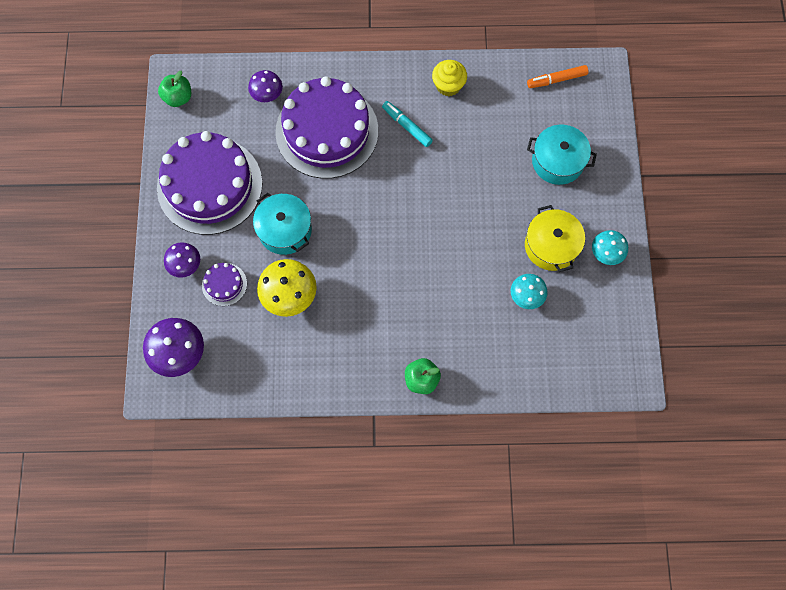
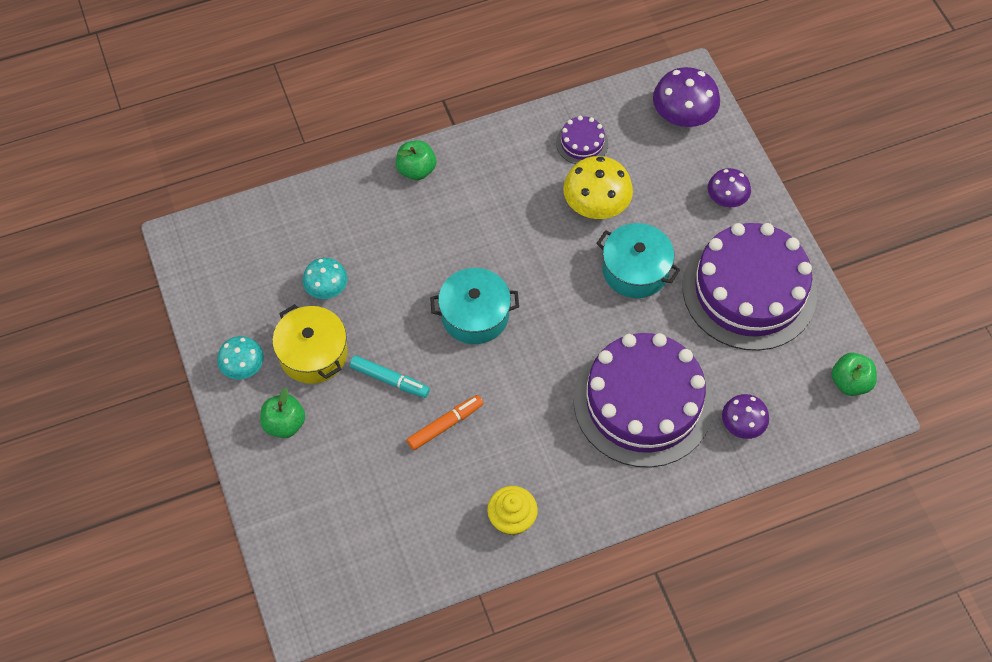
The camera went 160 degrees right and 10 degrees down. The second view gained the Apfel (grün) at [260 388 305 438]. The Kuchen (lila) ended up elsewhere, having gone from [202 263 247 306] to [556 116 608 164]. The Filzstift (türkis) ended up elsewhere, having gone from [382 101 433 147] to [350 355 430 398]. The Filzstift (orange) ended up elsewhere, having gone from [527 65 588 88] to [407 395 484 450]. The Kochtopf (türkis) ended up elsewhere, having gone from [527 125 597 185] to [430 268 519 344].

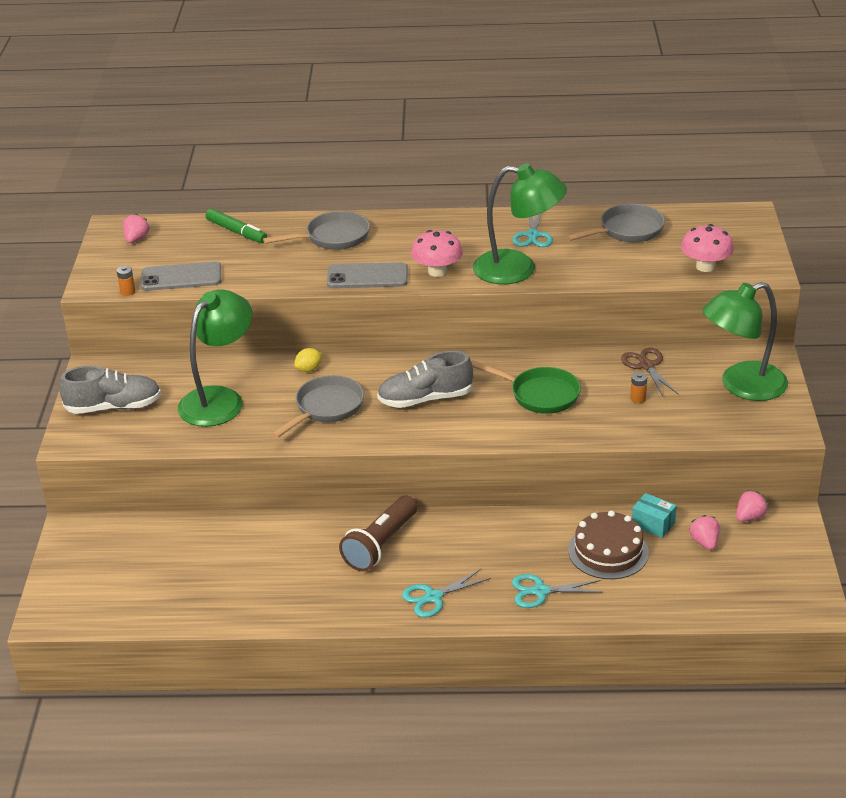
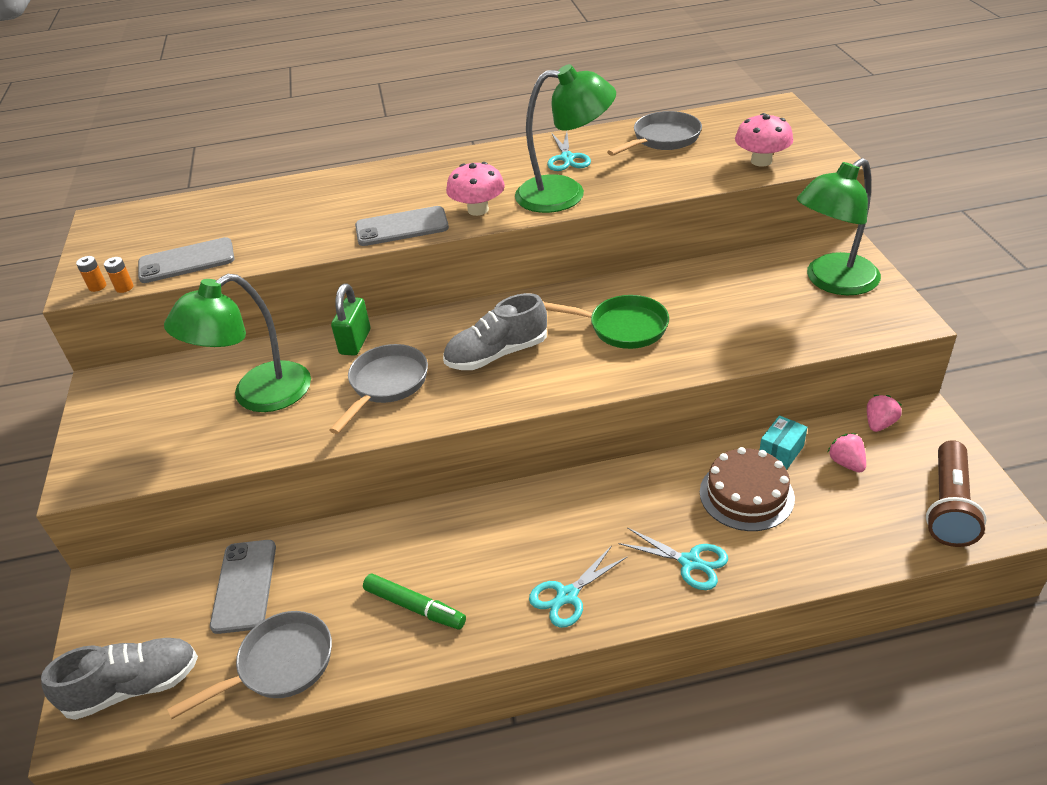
The camera went 10 degrees left and 5 degrees up. The second view lost the Erdbeere (rosa) at [123 213 150 243]. The second view lost the Schere (braun) at [621 348 678 396]. The second view gained the Handy (grau) at [210 540 276 634]. The Schuh (grau) ended up elsewhere, having gone from [59 366 161 414] to [41 638 198 720]. The Filzstift (grün) ended up elsewhere, having gone from [206 208 267 243] to [363 574 466 629]. The Pfanne (grau) ended up elsewhere, having gone from [263 211 370 250] to [167 611 332 719]. The Taschenlampe (braun) ended up elsewhere, having gone from [339 495 417 571] to [926 440 987 547]. The Batterie (orange) ended up elsewhere, having gone from [630 372 647 403] to [76 256 106 292]. Where the Zitrone (gelb) stood at [294 348 322 372], the Vorhängeschloss (grün) came to stand at [331 284 370 356]. The Lampe (grün) at [178 290 253 427] ended up facing another way, 150 degrees counterclockwise from before. The Schere (türkis) at [512 574 603 608] ended up facing another way, 135 degrees counterclockwise from before. The Schachtel (türkis) at [632 493 677 538] ended up facing another way, 75 degrees counterclockwise from before.

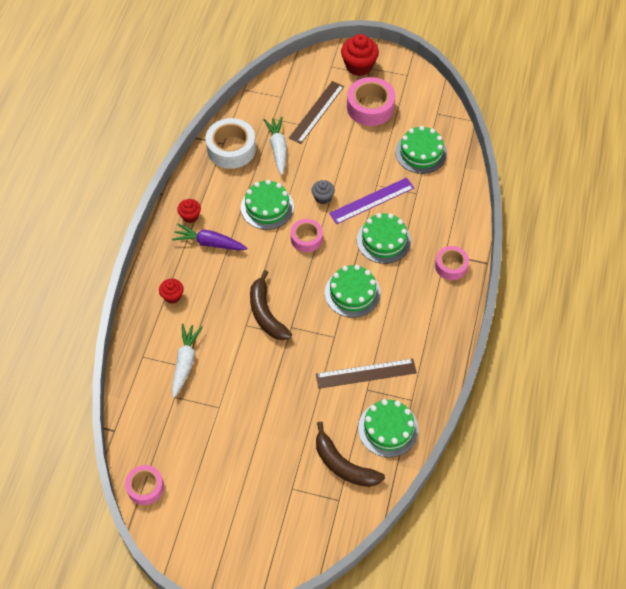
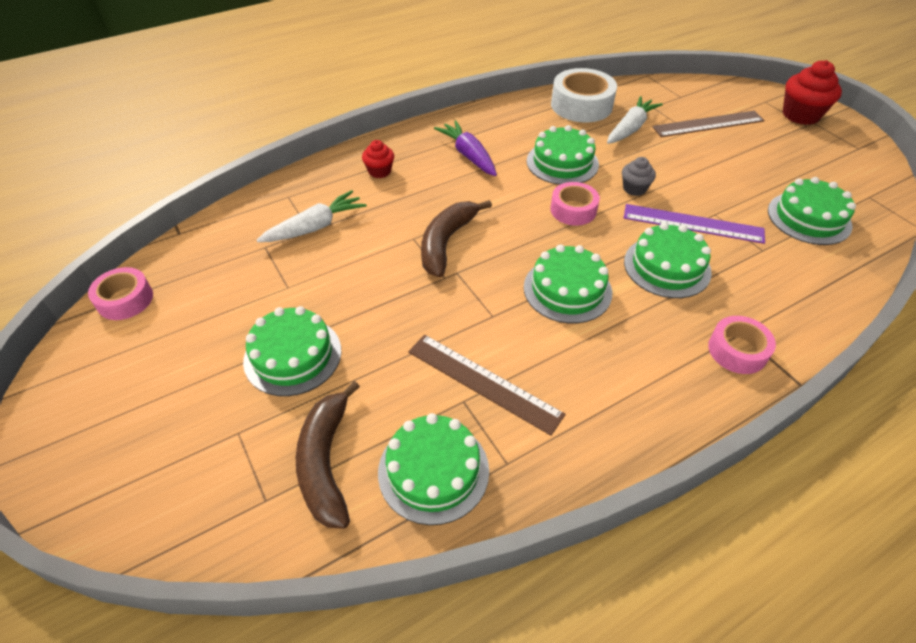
The camera went 45 degrees right and 10 degrees down. The second view lost the Muffin (rot) at [177 199 201 223]. The second view lost the Klebeband (rosa) at [347 77 395 126]. The second view gained the Kuchen (grün) at [243 306 341 396].

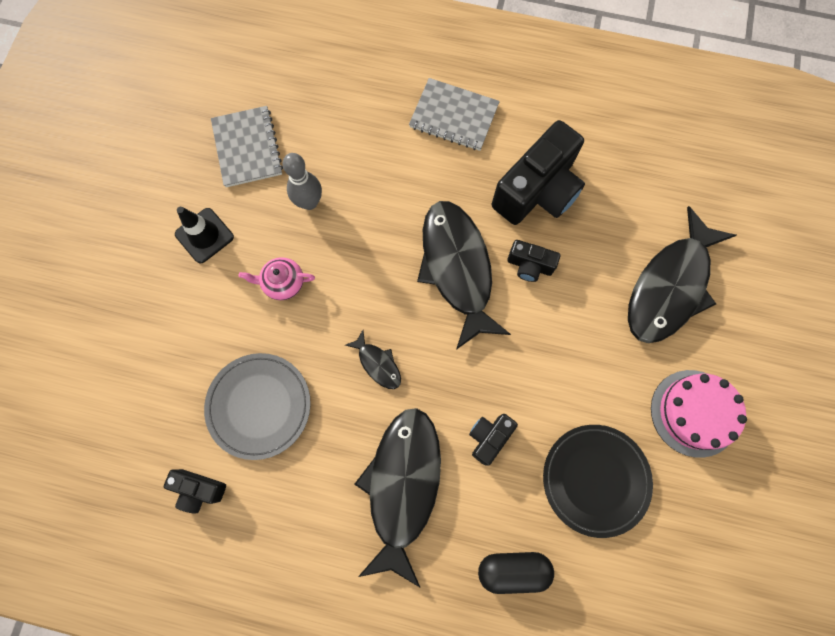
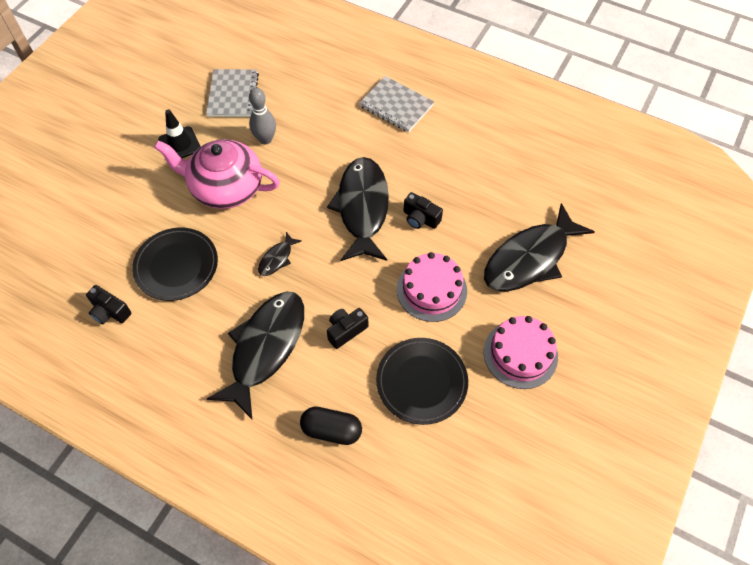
The camera went 15 degrees right and 15 degrees down. The second view lost the Kamera (schwarz) at [492 120 585 225]. The second view gained the Kuchen (rosa) at [397 252 467 322]. What was the Teller (grau) at [204 353 311 460] turned into the Teller (schwarz) at [132 228 218 301]. The Fisch (schwarz) at [345 330 401 389] ended up facing another way, 60 degrees clockwise from before. The size of the Teekanne (rosa) at [239 257 315 300] changed by a factor of 2.17.

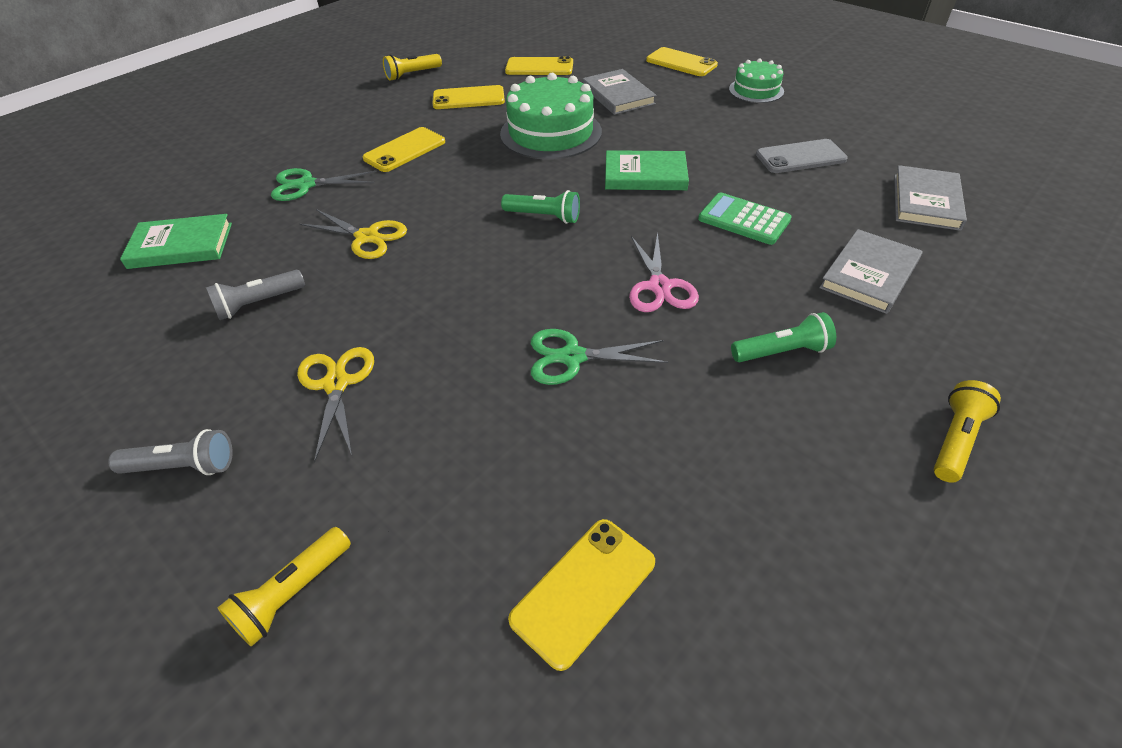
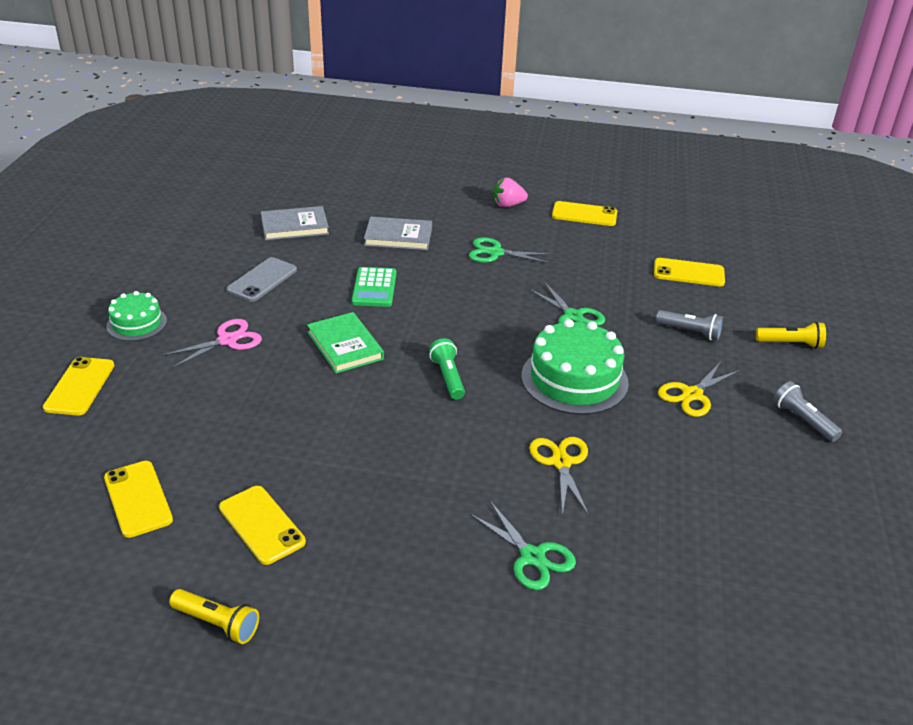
The camera went 125 degrees left and 10 degrees down. The second view lost the Buch (grün) at [120 214 232 269]. The second view lost the Buch (grau) at [583 69 656 115]. The Taschenlampe (grau) ended up elsewhere, having gone from [206 270 305 320] to [656 310 723 341]. The Handy (gelb) ended up elsewhere, having gone from [363 127 445 172] to [552 201 617 226]. The Kuchen (grün) ended up elsewhere, having gone from [500 73 602 159] to [521 319 629 415]. The Schere (rosa) ended up elsewhere, having gone from [629 232 699 312] to [162 319 262 368]. Where the Taschenlampe (grün) stood at [731 312 836 362], the Schere (grün) came to stand at [469 237 553 264]. Where the Taschenlampe (gelb) stood at [934 380 1001 482], the Erdbeere (rosa) came to stand at [494 178 528 207]. The Handy (grau) at [756 139 848 173] ended up facing another way, 75 degrees clockwise from before.

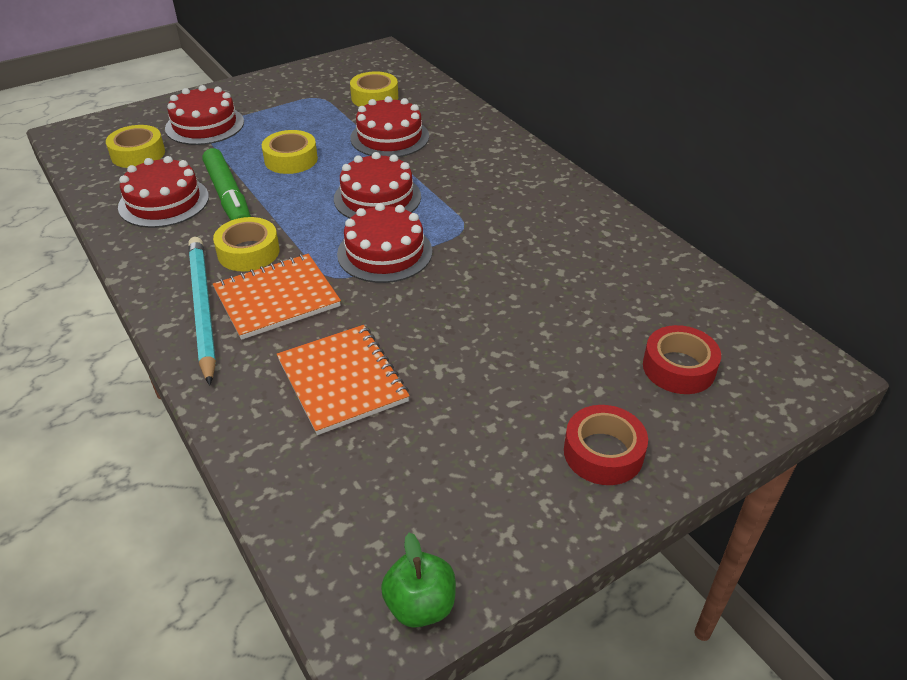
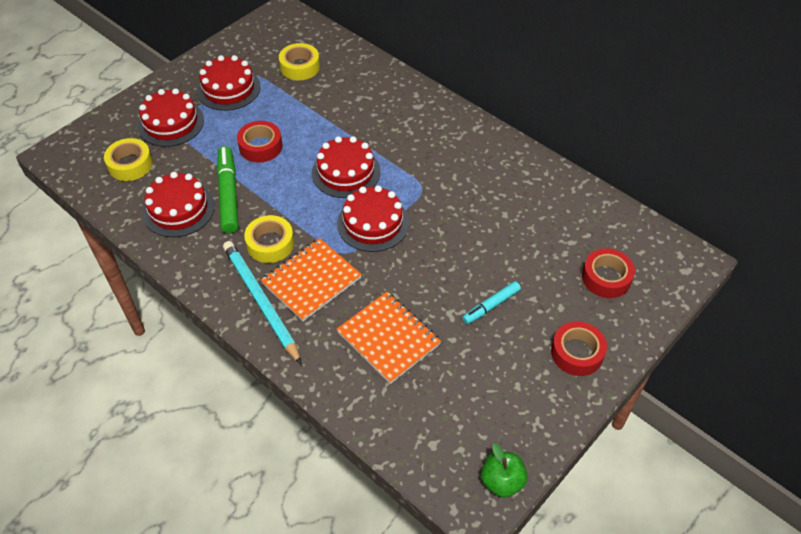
The camera went 15 degrees left and 10 degrees up. The second view gained the Filzstift (türkis) at [462 281 521 324]. The Kuchen (rot) ended up elsewhere, having gone from [350 96 429 157] to [197 55 261 111]. What was the Klebeband (gelb) at [262 130 318 174] turned into the Klebeband (rot) at [237 121 282 163]. The Filzstift (grün) at [202 148 251 220] ended up facing another way, 150 degrees counterclockwise from before.

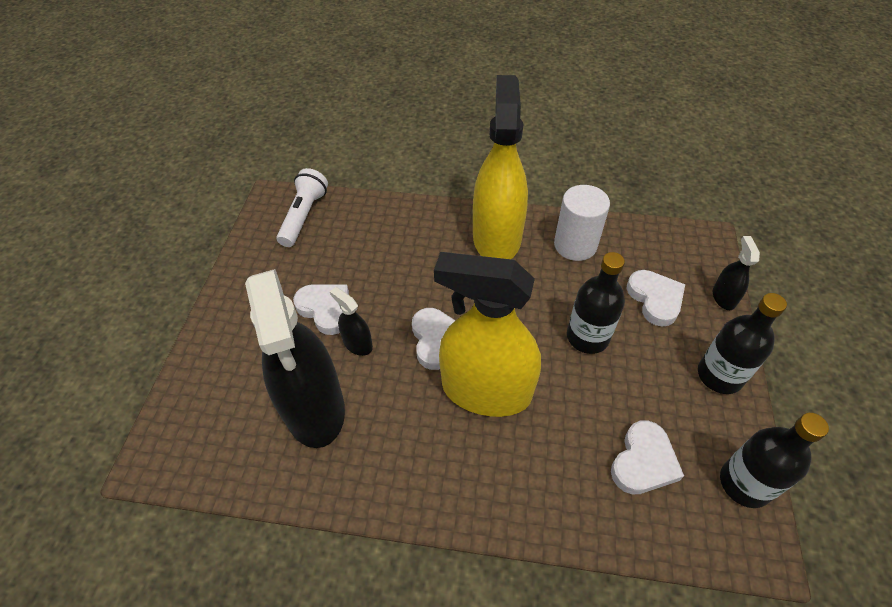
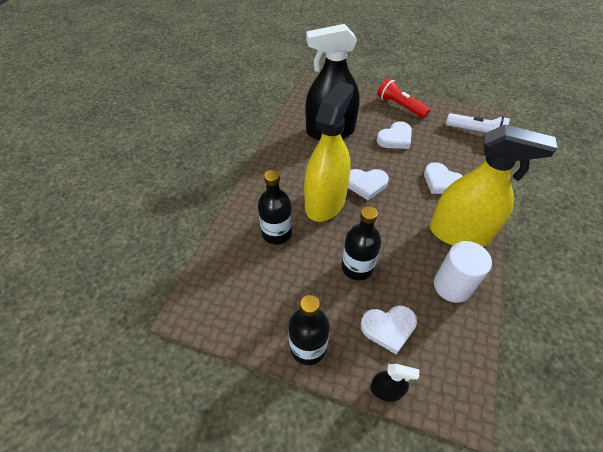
The camera went 100 degrees right and 0 degrees up. The second view lost the Sprühflasche (schwarz) at [330 287 373 356]. The second view gained the Taschenlampe (rot) at [377 78 430 118]. The Herz (weiß) ended up elsewhere, having gone from [611 420 684 494] to [424 162 463 194]. The Flasche (schwarz) ended up elsewhere, having gone from [720 413 829 508] to [258 170 292 245].

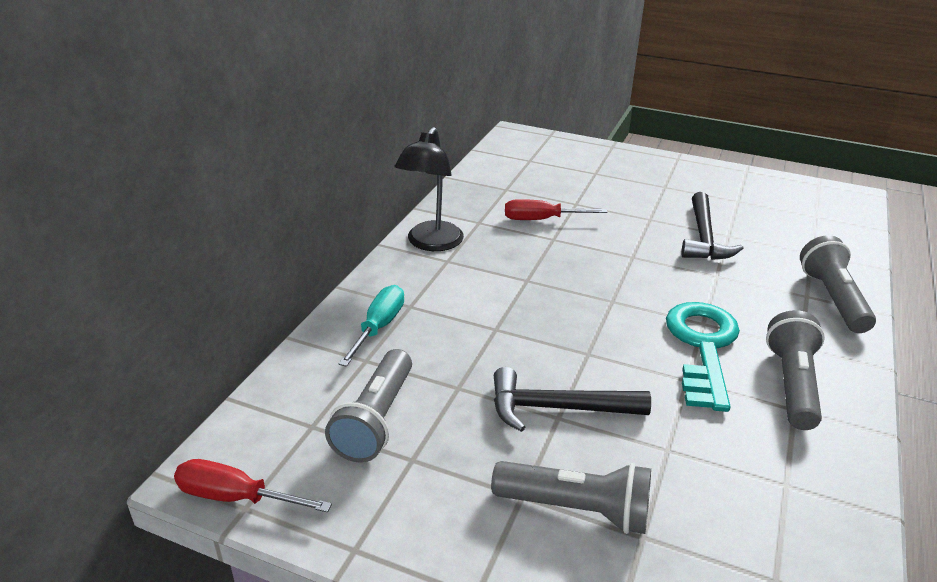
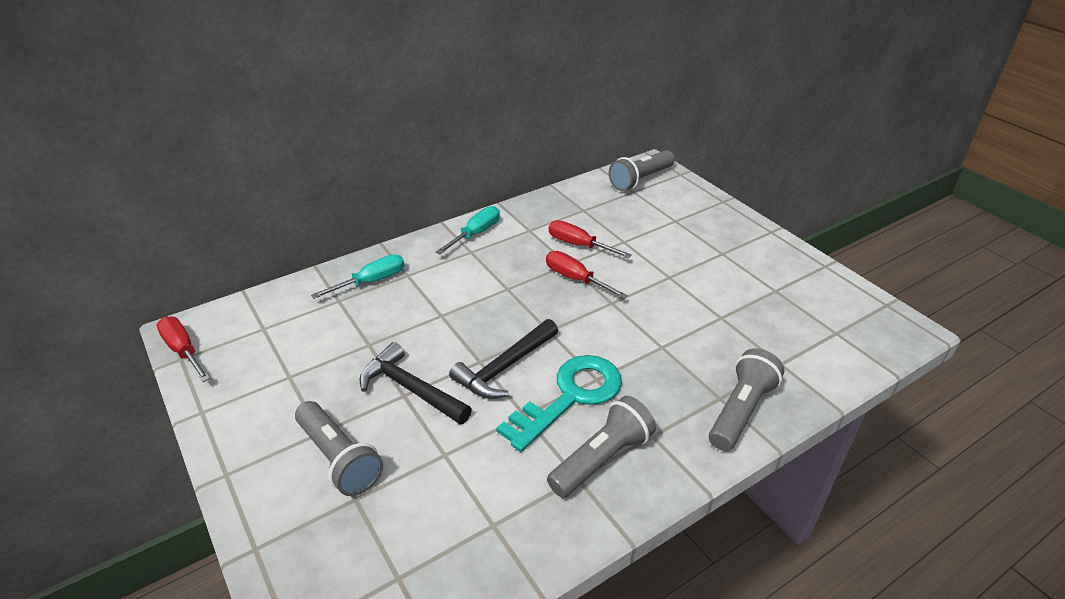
The camera went 35 degrees right and 5 degrees up. The second view gained the Schraubenzieher (rot) at [546 251 628 299]. The Taschenlampe (grau) ended up elsewhere, having gone from [325 349 412 463] to [609 150 675 191]. The Hammer (schwarz) ended up elsewhere, having gone from [681 192 744 260] to [449 319 558 399]. Where the Lampe (schwarz) stood at [394 127 464 251], the Schraubenzieher (türkis) came to stand at [436 206 500 254].

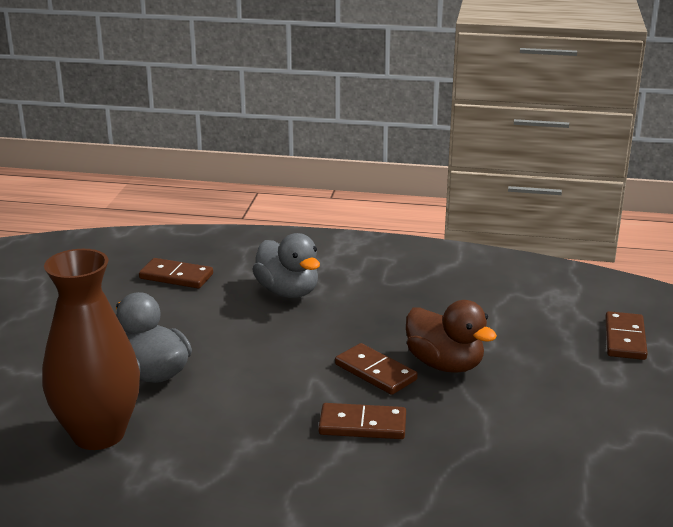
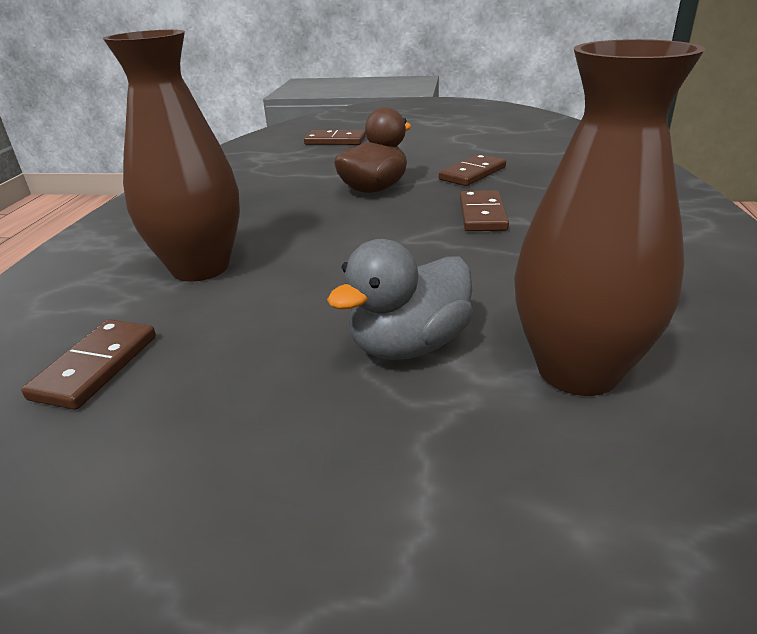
The camera went 90 degrees left and 5 degrees up. The Dominostein (braun) ended up elsewhere, having gone from [335 343 418 395] to [439 154 506 186]. Where the Ente (grau) stood at [252 233 320 298], the Vase (braun) came to stand at [103 30 240 282].

